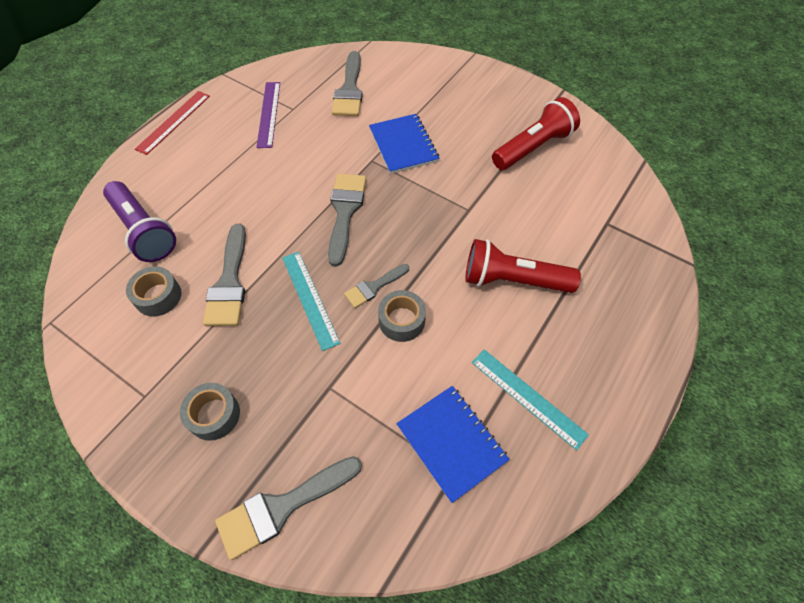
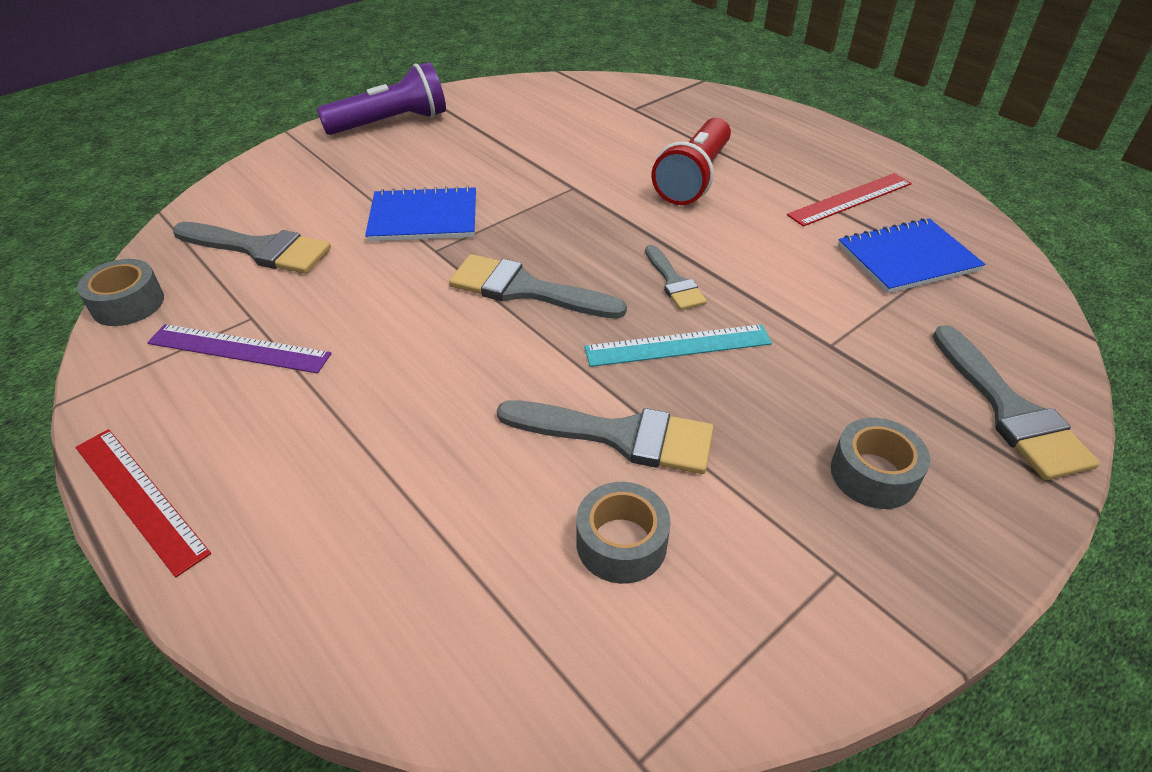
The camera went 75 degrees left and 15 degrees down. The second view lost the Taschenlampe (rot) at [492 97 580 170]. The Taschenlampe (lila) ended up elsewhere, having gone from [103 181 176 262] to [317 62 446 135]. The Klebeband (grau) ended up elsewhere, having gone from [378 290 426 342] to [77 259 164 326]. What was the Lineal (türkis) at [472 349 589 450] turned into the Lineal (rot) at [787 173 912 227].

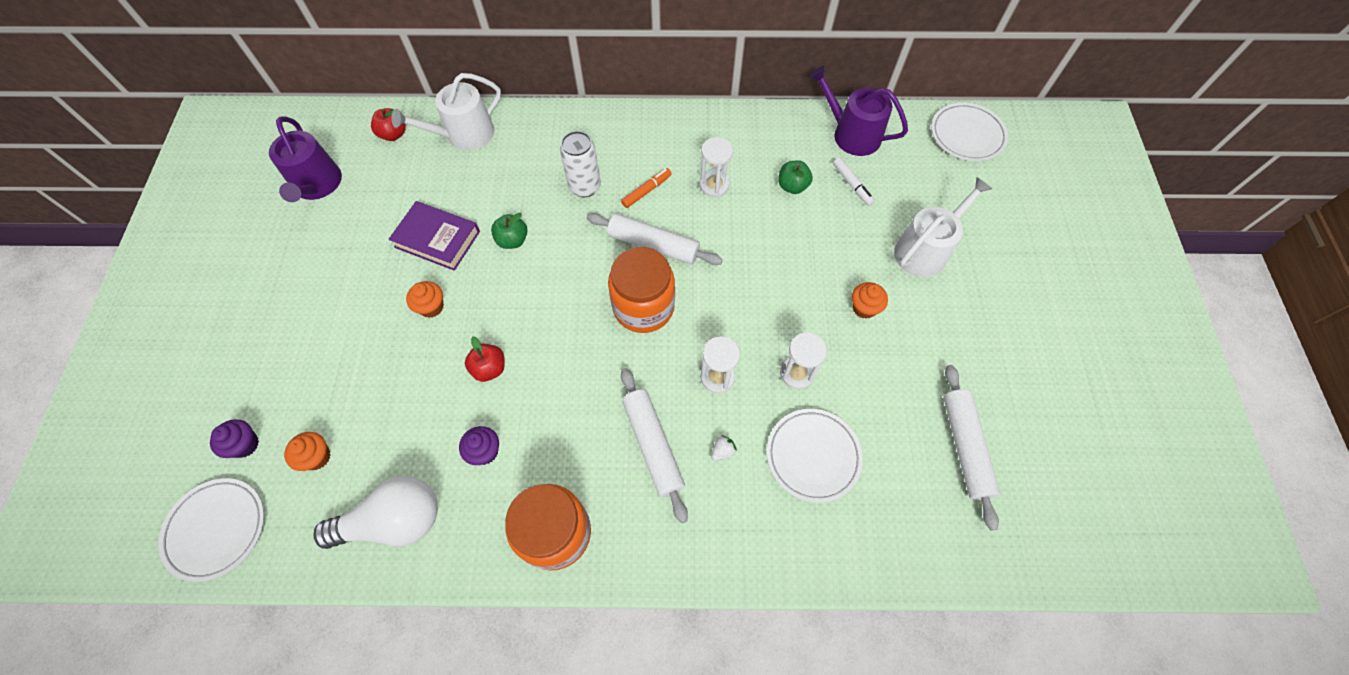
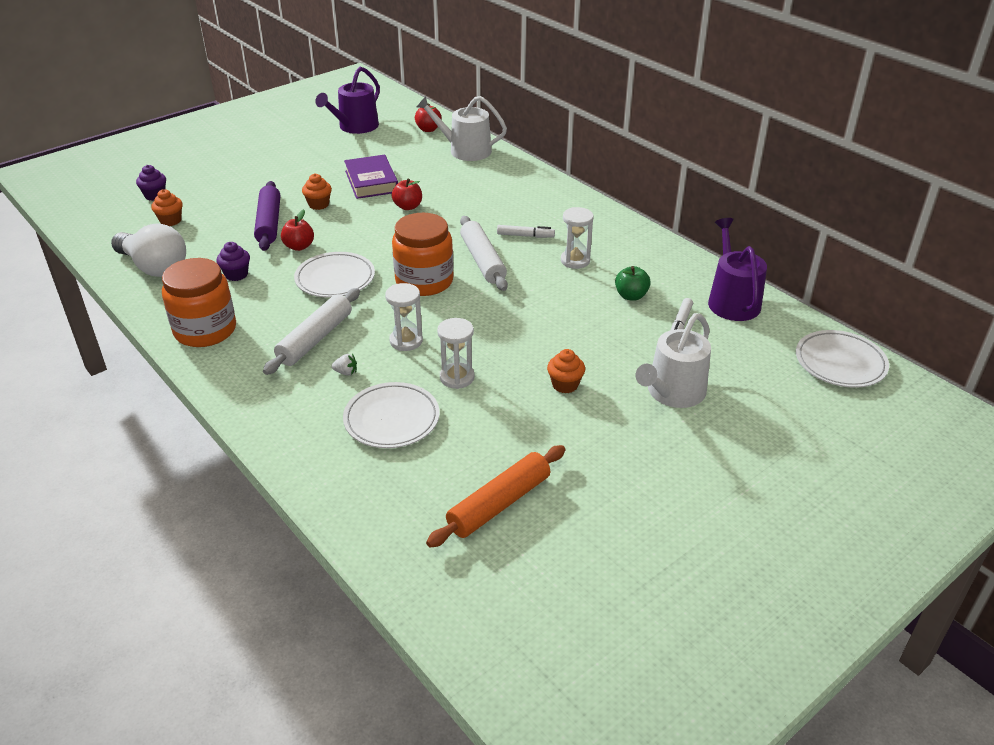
The camera went 50 degrees right and 25 degrees down. The second view lost the Dose (weiß) at [560 131 601 197]. The second view gained the Nudelholz (lila) at [254 181 280 251]. The Teller (weiß) ended up elsewhere, having gone from [158 478 264 582] to [294 252 375 298]. What was the Apfel (grün) at [491 213 528 249] turned into the Apfel (rot) at [392 179 422 210]. What was the Filzstift (orange) at [621 168 672 208] turned into the Filzstift (weiß) at [497 225 555 238]. What was the Nudelholz (weiß) at [943 365 1000 531] turned into the Nudelholz (orange) at [426 445 565 548]. The Gießkanne (weiß) at [894 177 992 277] ended up facing another way, 120 degrees clockwise from before.

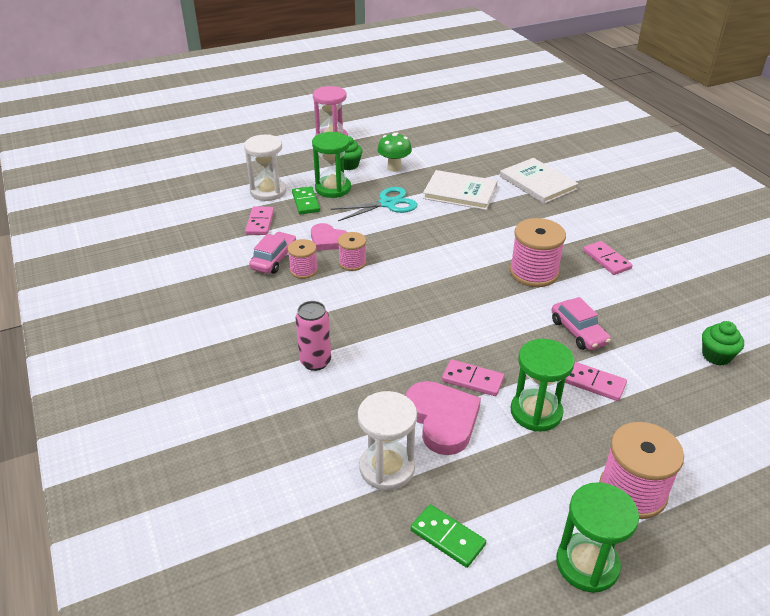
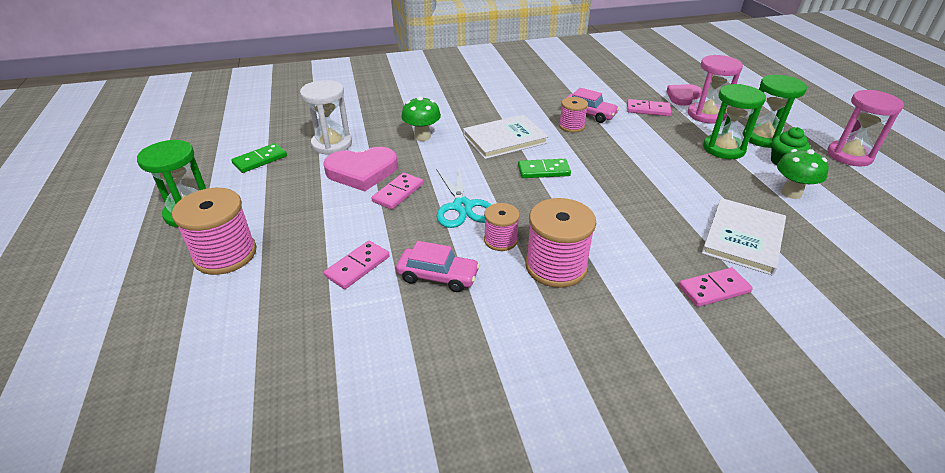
The camera went 100 degrees right and 0 degrees up. The second view lost the Dose (rosa) at [296 301 331 371]. The second view lost the Muffin (grün) at [702 321 744 366]. The second view gained the Pilz (grün) at [402 96 441 141]. The Dominostein (grün) ended up elsewhere, having gone from [292 186 320 215] to [518 159 571 178]. The Herz (rosa) ended up elsewhere, having gone from [311 223 347 251] to [666 84 702 106]. The Schere (türkis) ended up elsewhere, having gone from [331 187 417 221] to [436 166 492 228]. The Garnrolle (rosa) ended up elsewhere, having gone from [338 232 367 271] to [484 203 520 251]. The Buch (weiß) ended up elsewhere, having gone from [500 158 578 204] to [463 114 549 159]. The Sanduhr (grün) ended up elsewhere, having gone from [511 339 575 432] to [743 75 807 148]. The Dominostein (rosa) ended up elsewhere, having gone from [583 241 633 275] to [679 268 753 307]. What was the Sanduhr (weiß) at [244 134 287 201] turned into the Sanduhr (rosa) at [688 55 743 124]. The Auto (rosa) at [551 297 611 350] ended up facing another way, 150 degrees counterclockwise from before.

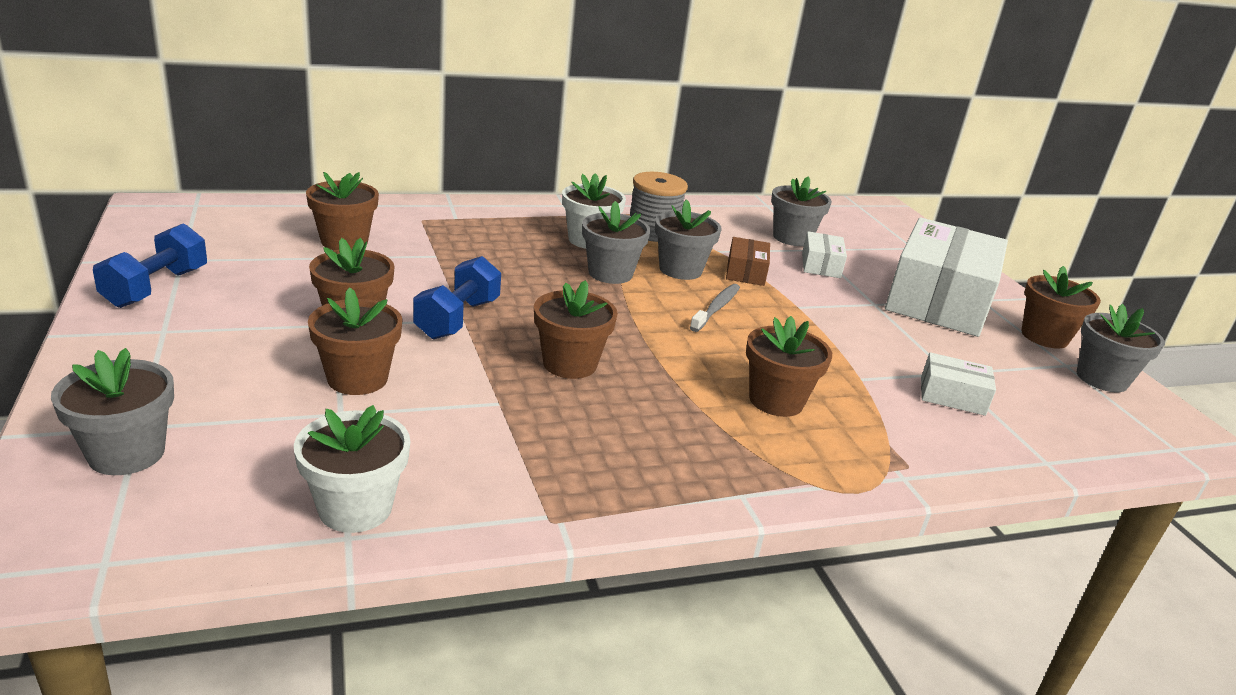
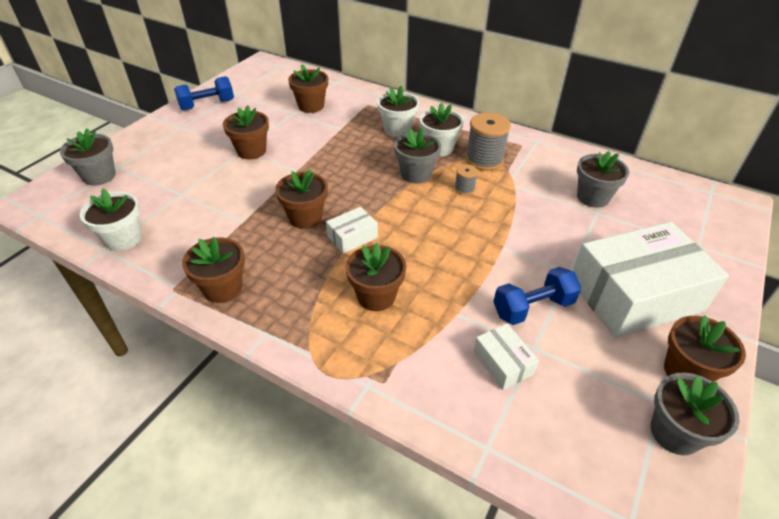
The camera went 50 degrees right and 15 degrees up. The second view lost the Zahnbürste (grau) at [690 284 740 332]. The second view lost the Schachtel (braun) at [726 237 770 286]. The second view gained the Blumentopf (weiß) at [377 86 420 138]. The Blumentopf (braun) ended up elsewhere, having gone from [308 287 403 395] to [182 237 245 303]. The Hantel (blau) ended up elsewhere, having gone from [413 256 501 339] to [493 267 581 325]. The Schachtel (weiß) ended up elsewhere, having gone from [802 231 847 278] to [326 207 378 254]. Where the Blumentopf (grau) stood at [655 199 722 280], the Garnrolle (grau) came to stand at [455 164 478 195].

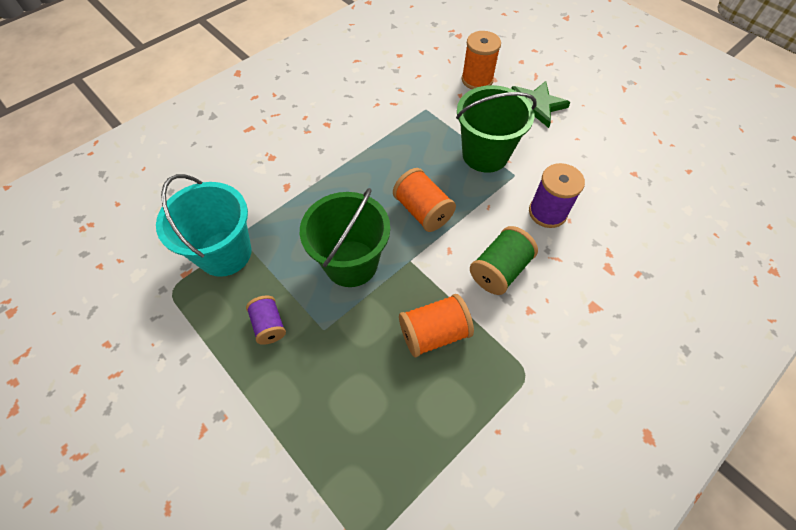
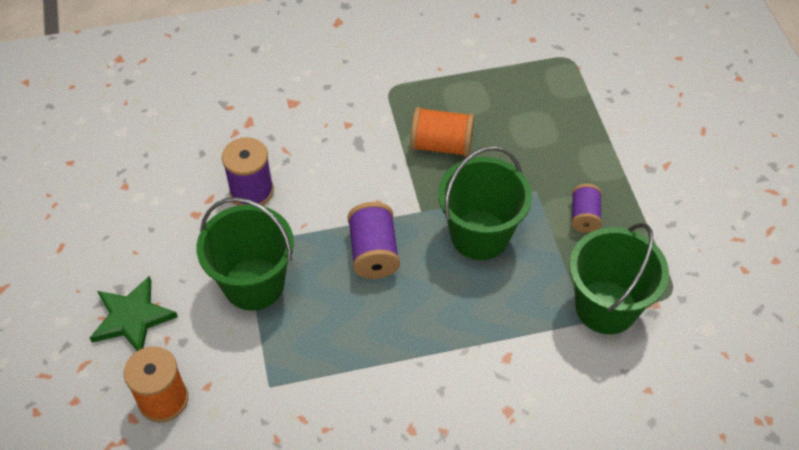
The camera went 150 degrees left and 5 degrees down. The second view lost the Garnrolle (grün) at [470 226 538 295]. What was the Eimer (türkis) at [156 174 252 277] turned into the Eimer (grün) at [569 223 669 334]. What was the Garnrolle (orange) at [393 168 456 232] turned into the Garnrolle (lila) at [348 202 400 279].

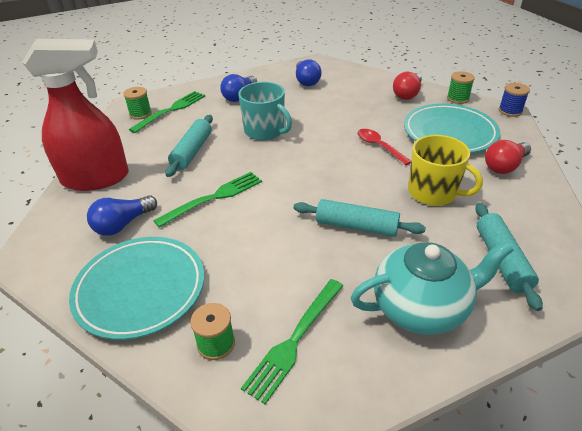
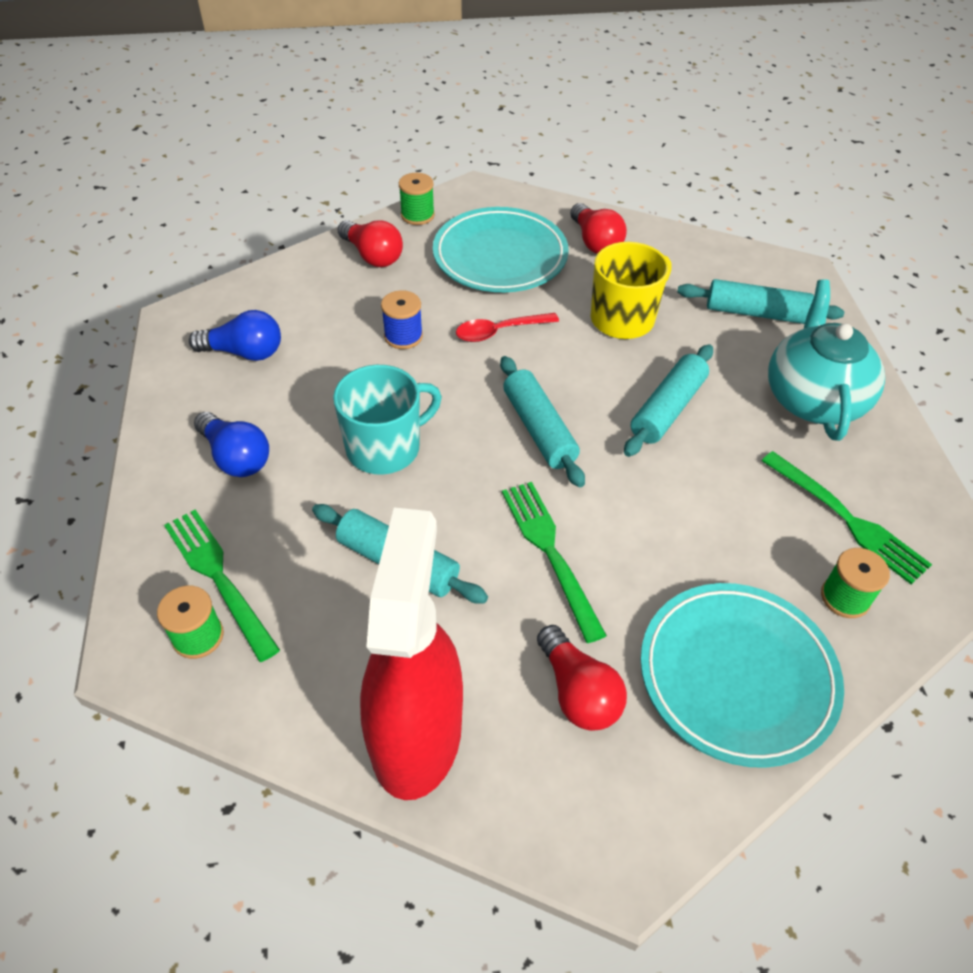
The camera went 75 degrees left and 10 degrees up. The second view gained the Nudelholz (türkis) at [500 356 585 487]. The Garnrolle (blau) ended up elsewhere, having gone from [499 83 530 117] to [381 290 423 349]. What was the Glühbirne (blau) at [87 195 157 236] turned into the Glühbirne (rot) at [537 625 627 731].

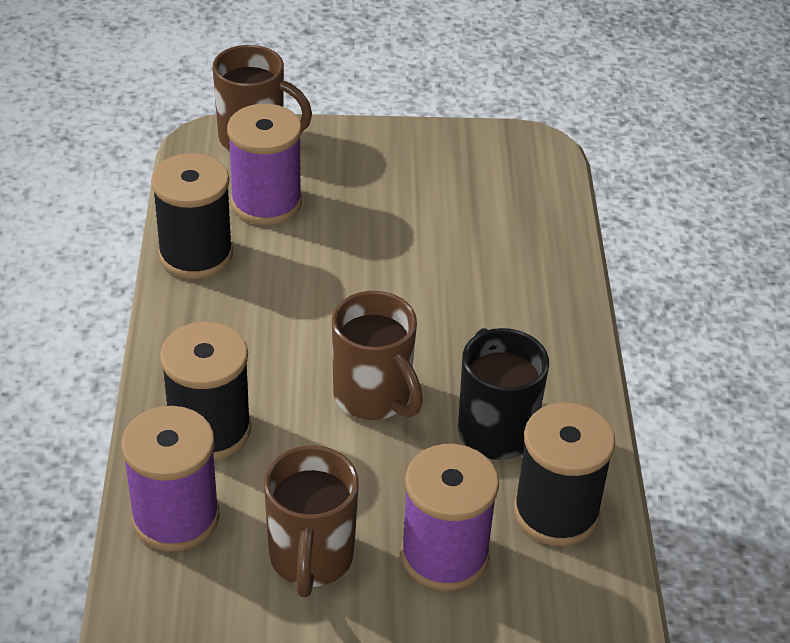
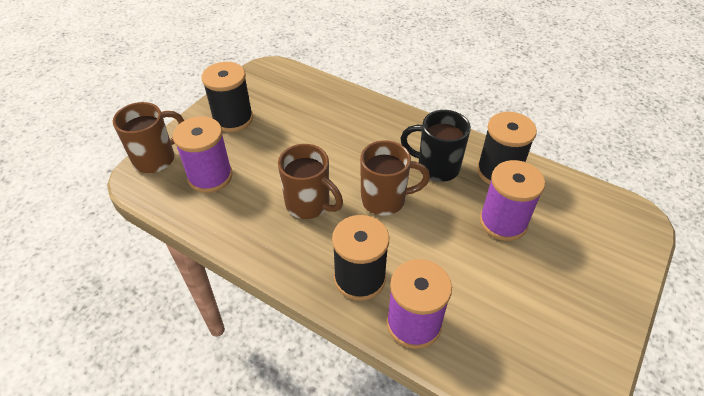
The camera went 55 degrees left and 5 degrees up. The Garnrolle (schwarz) ended up elsewhere, having gone from [151 153 233 279] to [202 62 253 132]. The Tasse (braun) ended up elsewhere, having gone from [264 445 359 597] to [278 144 343 219].

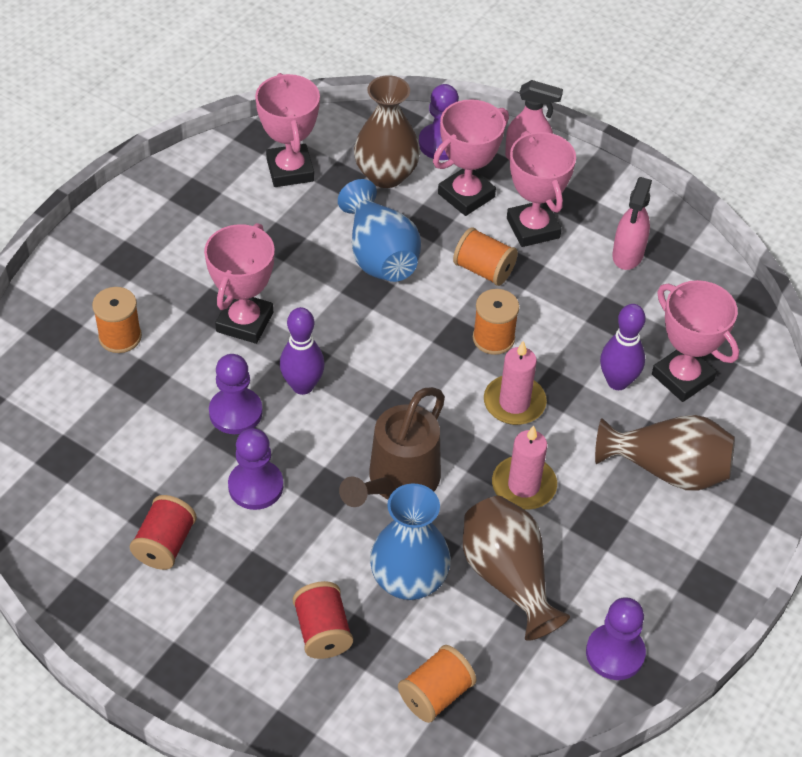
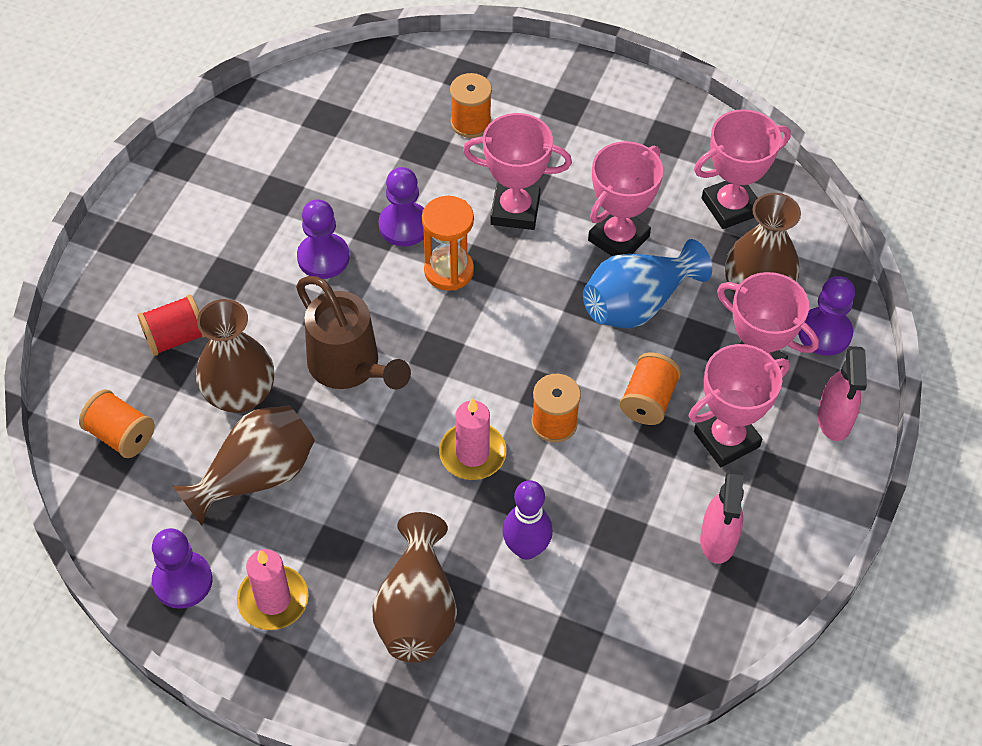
The camera went 80 degrees right and 5 degrees up. The second view lost the Garnrolle (rot) at [130 495 197 570]. The Kerze (rosa) ended up elsewhere, having gone from [492 425 557 510] to [237 549 308 630]. The Pokal (rosa) ended up elsewhere, having gone from [652 280 739 402] to [588 141 663 256]. Where the Bowlingkegel (lila) stood at [280 307 325 395], the Sanduhr (orange) came to stand at [422 196 474 291]. What was the Vase (blau) at [370 483 451 600] turned into the Vase (braun) at [196 299 274 413]. The Gießkanne (braun) at [339 387 445 507] ended up facing another way, 150 degrees counterclockwise from before. The Sprühflasche (rosa) at [612 177 652 270] ended up facing another way, 90 degrees counterclockwise from before.

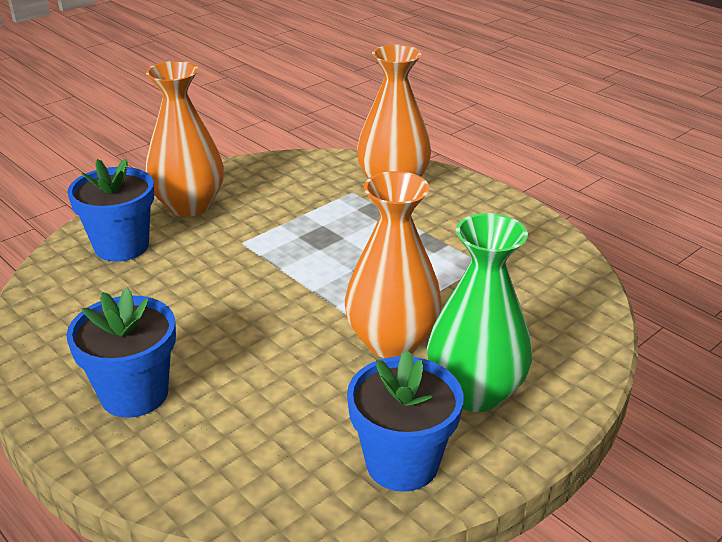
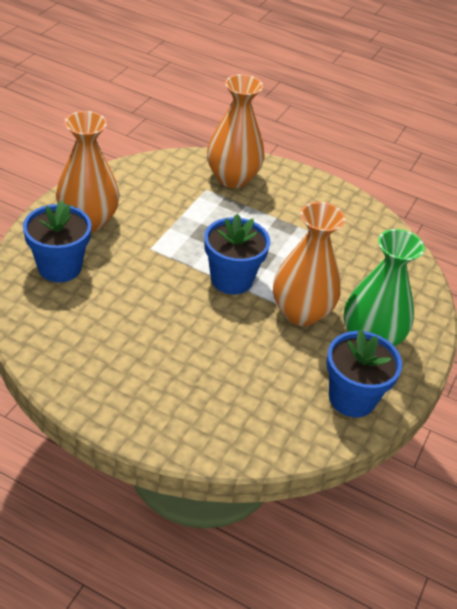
The camera went 25 degrees left and 10 degrees up. The Blumentopf (blau) ended up elsewhere, having gone from [66 288 176 418] to [204 214 270 294].

